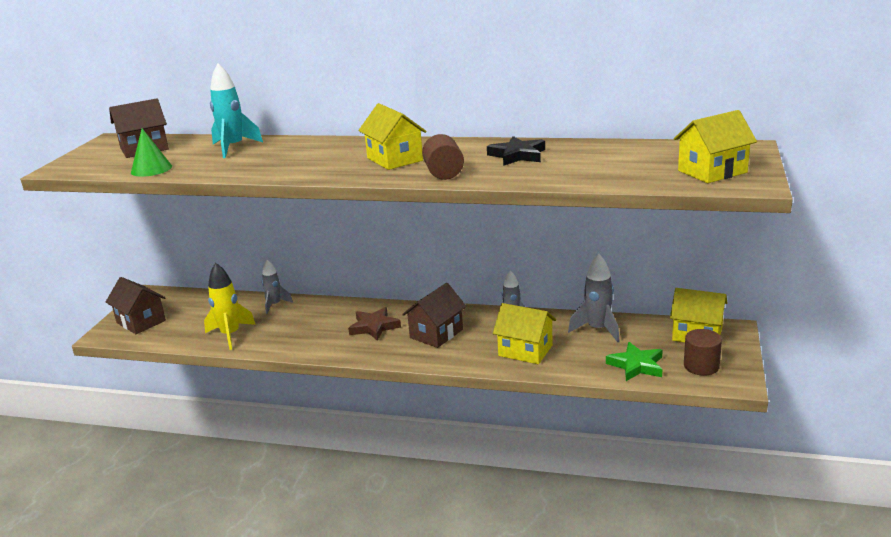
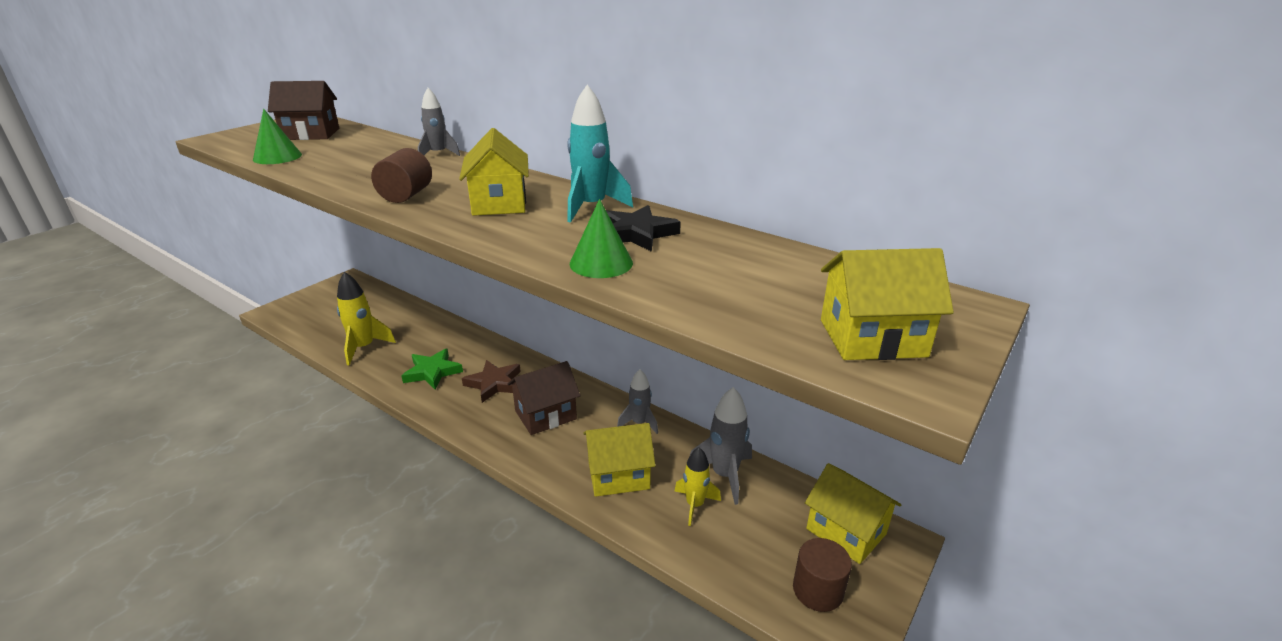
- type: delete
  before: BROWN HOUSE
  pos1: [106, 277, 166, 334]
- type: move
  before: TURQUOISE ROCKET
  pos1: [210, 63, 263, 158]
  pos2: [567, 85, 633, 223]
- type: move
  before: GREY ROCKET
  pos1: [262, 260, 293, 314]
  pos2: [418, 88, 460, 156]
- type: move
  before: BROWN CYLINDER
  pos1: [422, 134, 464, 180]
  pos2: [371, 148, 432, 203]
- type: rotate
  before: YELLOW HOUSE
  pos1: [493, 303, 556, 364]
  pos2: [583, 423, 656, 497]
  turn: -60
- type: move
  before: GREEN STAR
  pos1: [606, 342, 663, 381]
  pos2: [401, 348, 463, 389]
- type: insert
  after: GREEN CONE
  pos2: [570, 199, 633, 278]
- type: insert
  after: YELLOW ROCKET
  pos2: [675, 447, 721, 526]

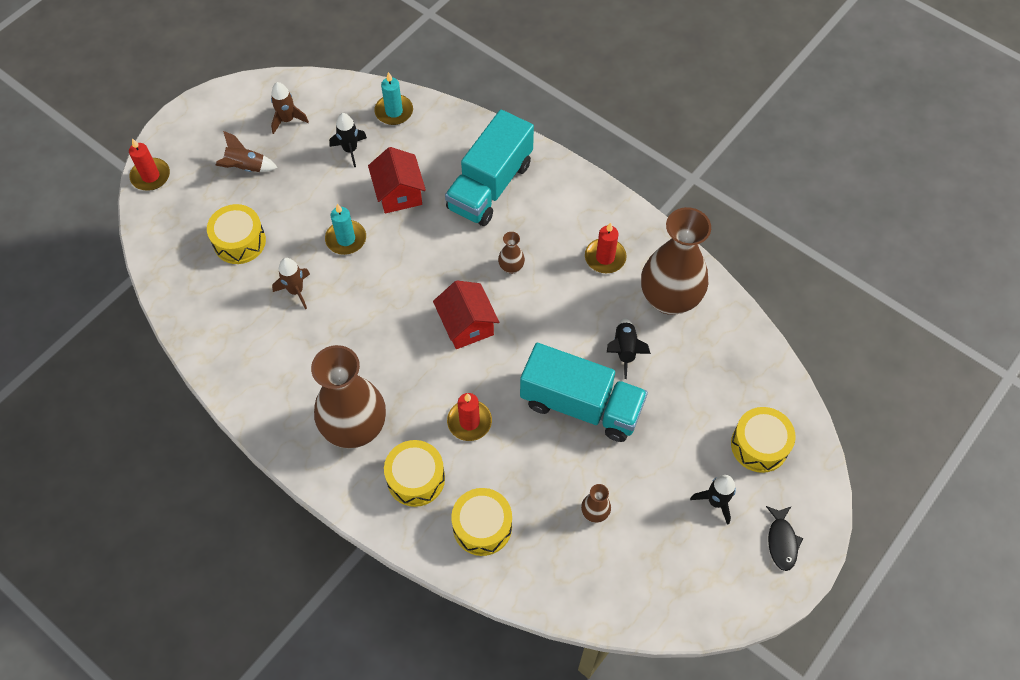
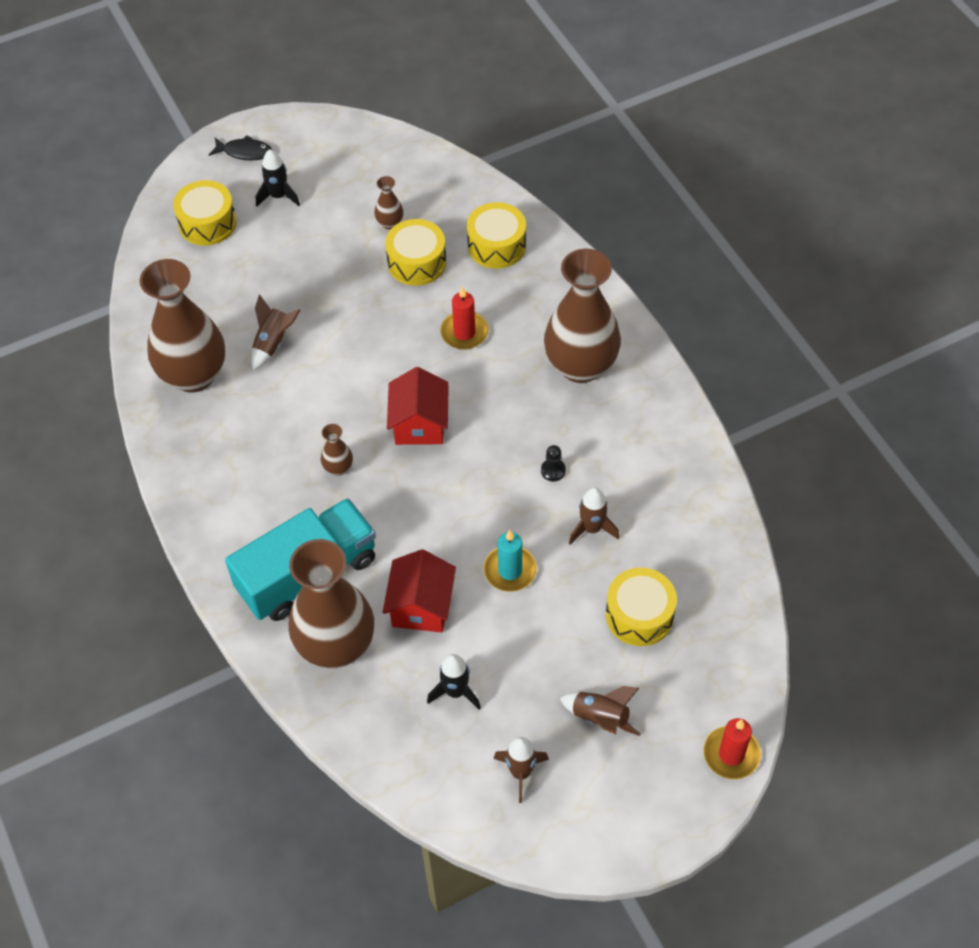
- type: delete
  before: TURQUOISE CANDLE
  pos1: [374, 72, 413, 125]
- type: move
  before: YELLOW DRUM
  pos1: [384, 440, 445, 507]
  pos2: [385, 219, 446, 286]
- type: delete
  before: TURQUOISE TRUCK
  pos1: [520, 343, 648, 442]
- type: delete
  before: RED CANDLE
  pos1: [585, 222, 627, 273]
- type: recolor
  before: BLACK ROCKET
  after: BROWN ROCKET
  pos1: [607, 318, 651, 379]
  pos2: [251, 294, 300, 370]
- type: rotate
  before: BLACK FISH
  pos1: [766, 506, 803, 571]
  pos2: [209, 135, 272, 161]
  turn: 75
- type: insert
  after: BROWN VASE
  pos2: [288, 539, 374, 668]
- type: insert
  after: BLACK PAWN
  pos2: [541, 445, 566, 481]

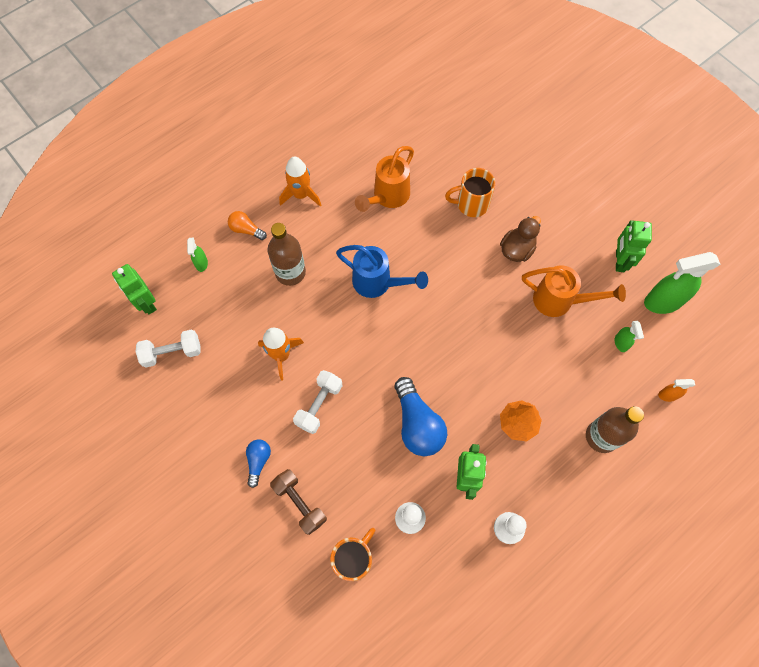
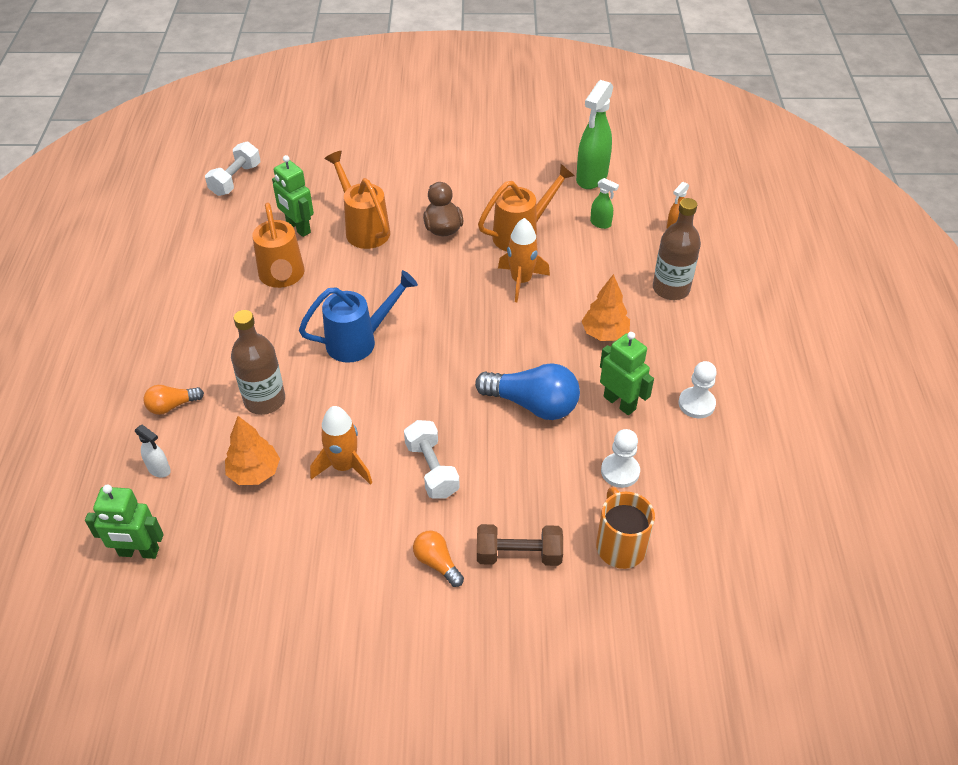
- type: move
  before: WHITE DUMBBELL
  pos1: [136, 329, 201, 368]
  pos2: [205, 142, 260, 196]
- type: recolor
  before: GREEN SPRAY BOTTLE
  after: WHITE SPRAY BOTTLE
  pos1: [187, 237, 208, 272]
  pos2: [135, 425, 171, 478]
- type: recolor
  before: BLUE LIGHT BULB
  after: ORANGE LIGHT BULB
  pos1: [246, 439, 271, 488]
  pos2: [413, 531, 464, 587]
- type: move
  before: ORANGE ROCKET
  pos1: [279, 157, 321, 207]
  pos2: [498, 218, 550, 302]
- type: replace
  before: ORANGE MUG
  after: ORANGE WATERING CAN
  pos1: [445, 168, 495, 217]
  pos2: [324, 151, 390, 249]
- type: move
  before: GREEN ROBOT
  pos1: [616, 220, 652, 272]
  pos2: [272, 155, 314, 237]
- type: insert
  after: ORANGE TREE
  pos2: [225, 416, 280, 485]

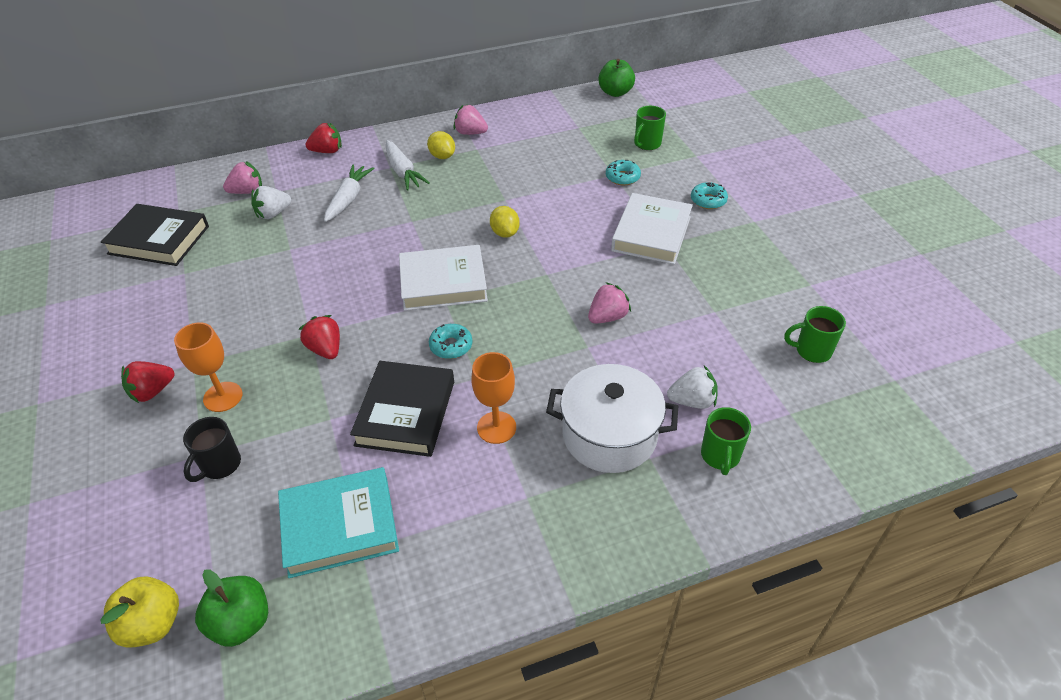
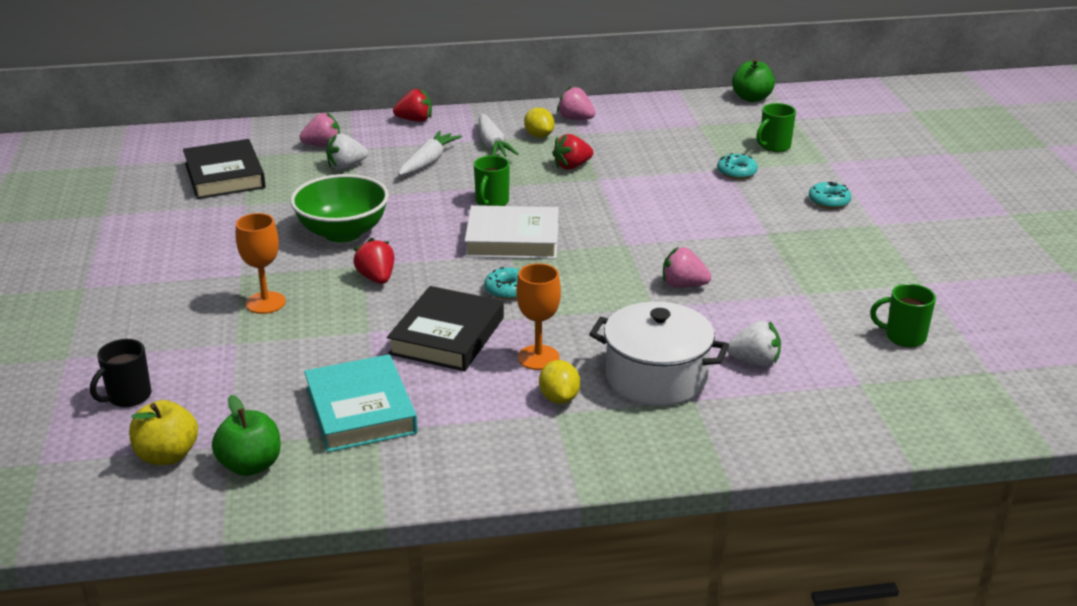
- type: rotate
  before: BLACK BOOK
  pos1: [101, 204, 209, 266]
  pos2: [183, 139, 266, 199]
  turn: 45
- type: move
  before: RED STRAWBERRY
  pos1: [121, 361, 174, 403]
  pos2: [552, 134, 594, 170]
- type: move
  before: BLACK MUG
  pos1: [183, 417, 241, 482]
  pos2: [90, 339, 152, 407]
- type: rotate
  before: TURQUOISE BOOK
  pos1: [278, 467, 399, 578]
  pos2: [304, 354, 418, 452]
  turn: 75
- type: move
  before: YELLOW LEMON
  pos1: [490, 206, 520, 238]
  pos2: [539, 360, 580, 404]
- type: rotate
  before: PINK STRAWBERRY
  pos1: [588, 282, 631, 324]
  pos2: [663, 247, 711, 288]
  turn: -135
- type: delete
  before: WHITE BOOK
  pos1: [611, 193, 693, 265]
- type: move
  before: GREEN MUG
  pos1: [701, 407, 751, 475]
  pos2: [474, 155, 510, 206]
- type: insert
  after: GREEN BOWL
  pos2: [290, 174, 389, 242]

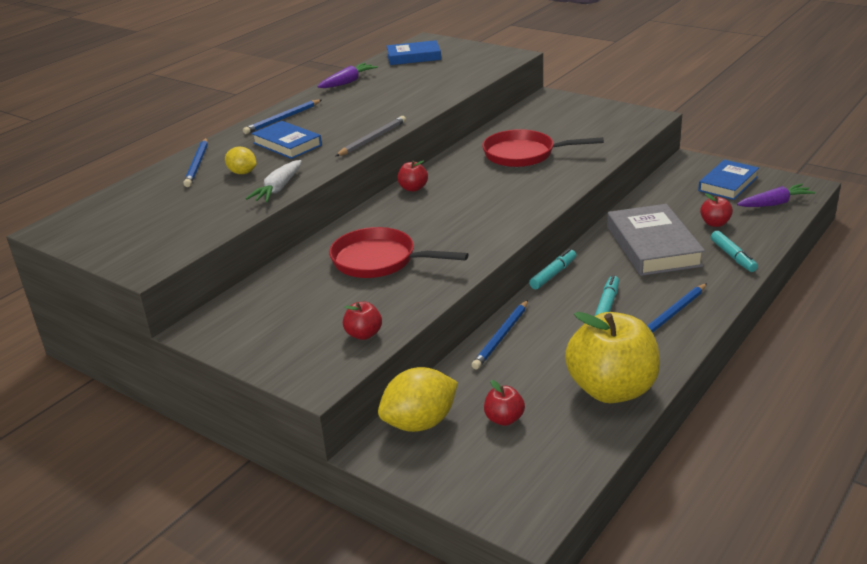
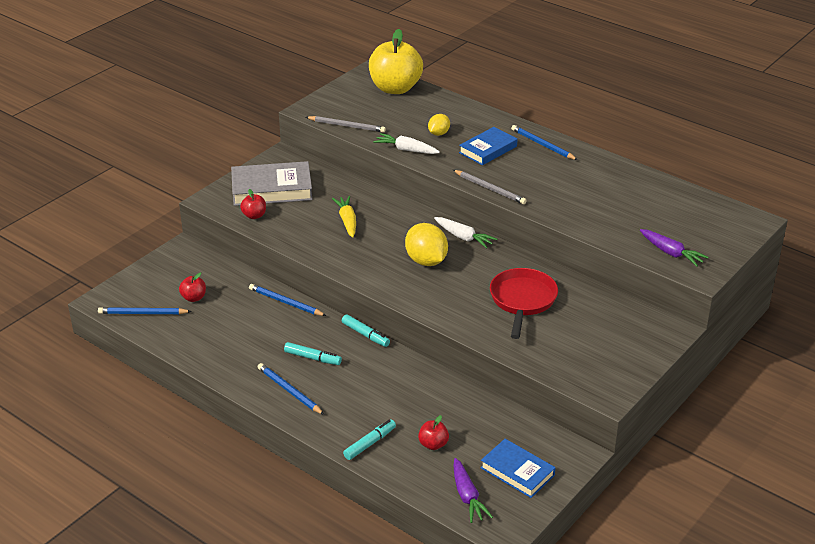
- type: move
  before: BLUE PENCIL
  pos1: [183, 138, 208, 187]
  pos2: [98, 307, 192, 314]
- type: move
  before: PURPLE CARROT
  pos1: [317, 63, 378, 88]
  pos2: [640, 229, 708, 267]
- type: replace
  before: RED PAN
  after: YELLOW CARROT
  pos1: [329, 227, 468, 278]
  pos2: [332, 196, 356, 238]
- type: move
  before: YELLOW LEMON
  pos1: [378, 367, 458, 432]
  pos2: [405, 223, 448, 266]
- type: delete
  before: BLUE BOOK
  pos1: [387, 40, 441, 65]
- type: replace
  before: RED APPLE
  after: WHITE CARROT
  pos1: [397, 160, 428, 192]
  pos2: [434, 217, 497, 249]
- type: move
  before: YELLOW APPLE
  pos1: [565, 312, 660, 403]
  pos2: [369, 29, 423, 94]
- type: move
  before: GREY BOOK
  pos1: [607, 204, 705, 276]
  pos2: [231, 161, 313, 206]
- type: rotate
  before: TURQUOISE MARKER
  pos1: [711, 231, 758, 272]
  pos2: [343, 420, 396, 460]
  turn: 150
- type: insert
  after: GREY PENCIL
  pos2: [306, 116, 386, 133]

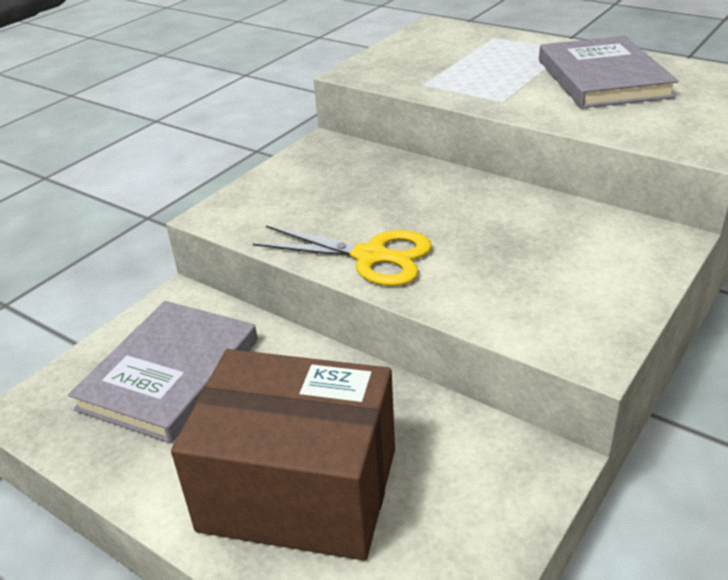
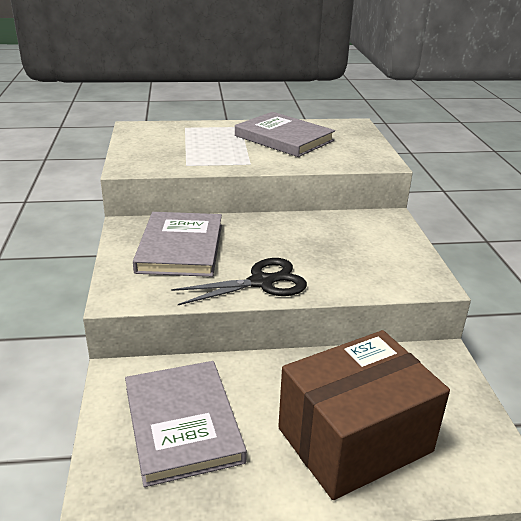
- type: recolor
  before: YELLOW SCISSORS
  after: BLACK SCISSORS
  pos1: [253, 226, 432, 286]
  pos2: [171, 258, 307, 305]
- type: insert
  after: GREY BOOK
  pos2: [133, 212, 222, 277]

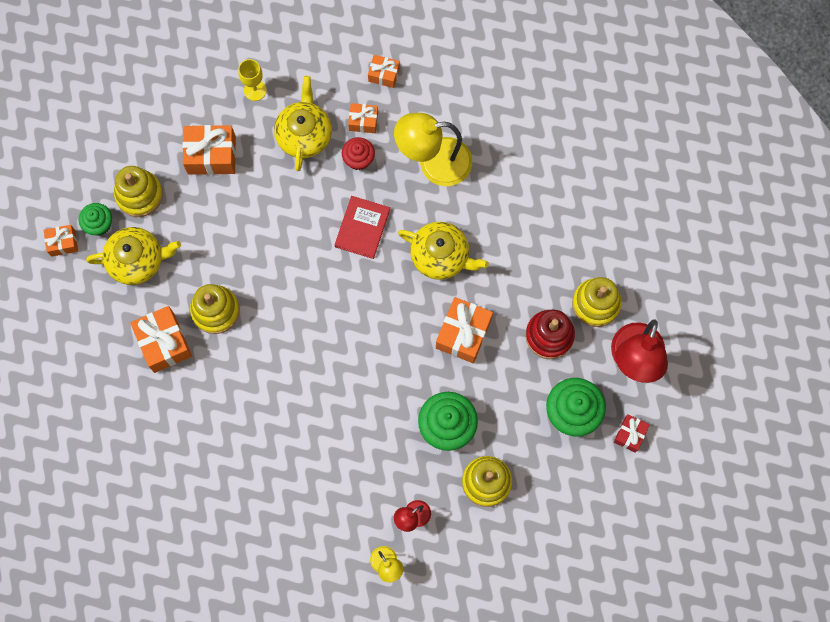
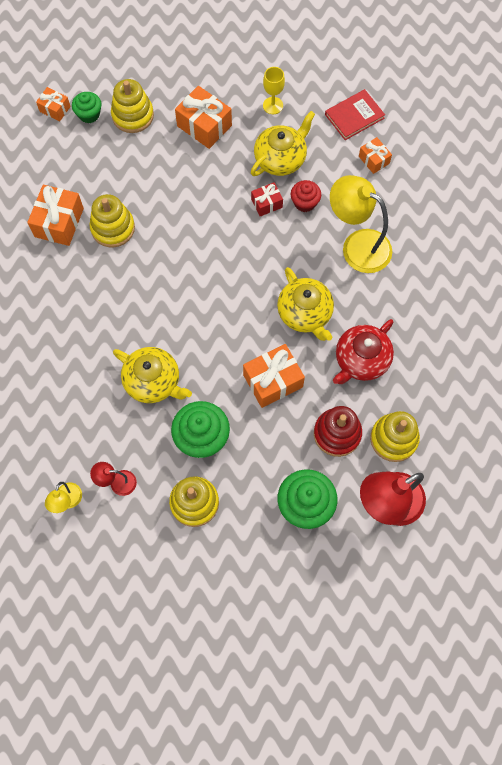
- type: move
  before: YELLOW TEAPOT
  pos1: [86, 227, 181, 285]
  pos2: [113, 347, 192, 403]
- type: move
  before: RED BOOK
  pos1: [335, 196, 390, 259]
  pos2: [325, 89, 385, 140]
- type: delete
  before: ORANGE GIFT
  pos1: [348, 103, 378, 133]
- type: move
  before: RED GIFT
  pos1: [614, 414, 649, 453]
  pos2: [251, 182, 283, 216]
- type: insert
  after: RED TEAPOT
  pos2: [333, 319, 394, 384]

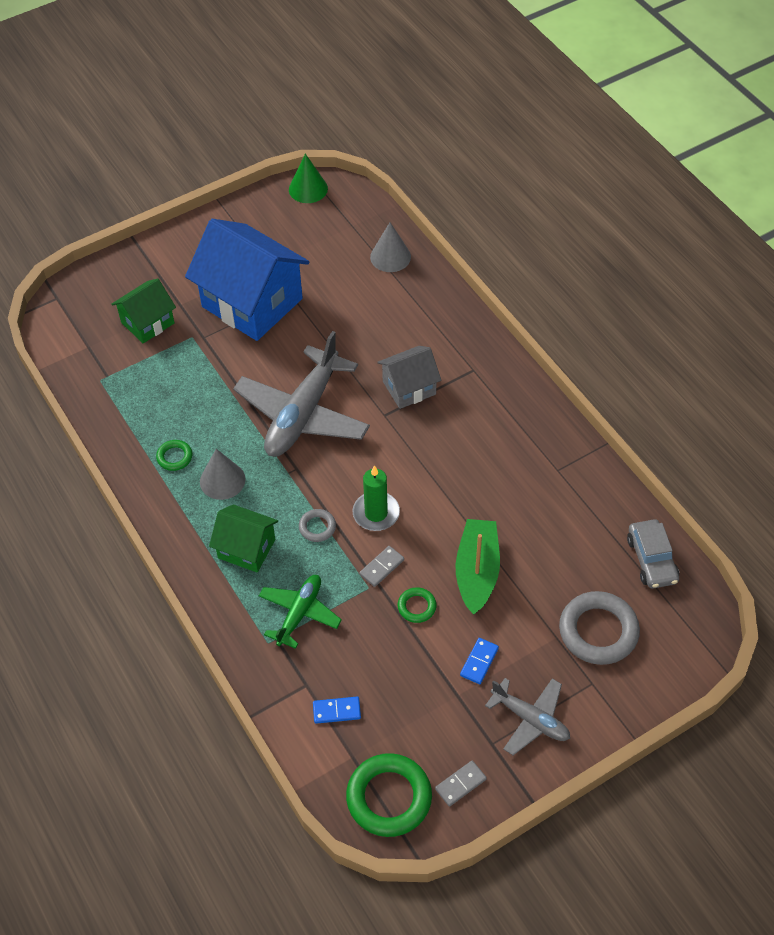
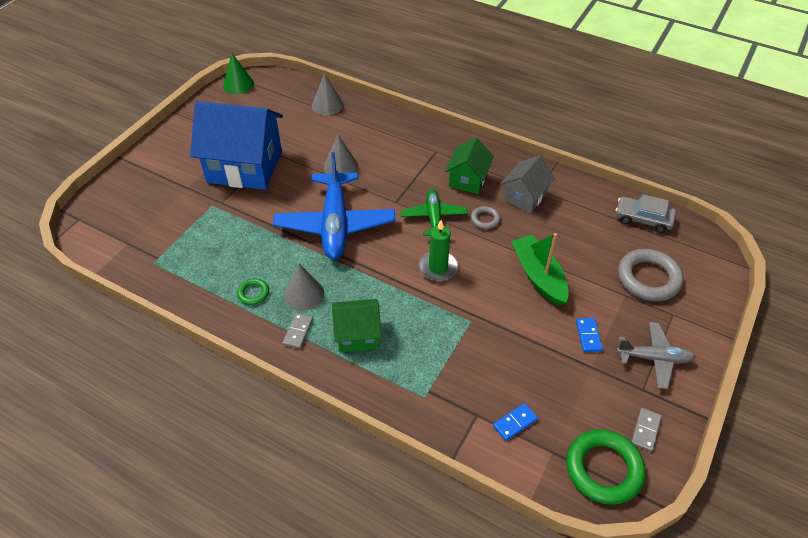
- type: move
  before: GREEN HOUSE
  pos1: [111, 278, 176, 344]
  pos2: [445, 137, 494, 194]
- type: recolor
  before: GREY PLANE
  after: BLUE PLANE
  pos1: [233, 331, 370, 457]
  pos2: [273, 152, 396, 259]
- type: move
  before: GREEN PLANE
  pos1: [259, 575, 342, 649]
  pos2: [401, 189, 468, 236]
- type: move
  before: GREY RING
  pos1: [299, 509, 336, 542]
  pos2: [471, 206, 500, 229]
- type: move
  before: GREY DOMINO
  pos1: [360, 546, 404, 587]
  pos2: [283, 313, 313, 349]
- type: move
  before: GREY HOUSE
  pos1: [377, 346, 441, 409]
  pos2: [500, 155, 555, 213]
- type: delete
  before: GREEN RING
  pos1: [398, 587, 437, 623]
- type: rotate
  before: GREY CAR
  pos1: [627, 519, 679, 588]
  pos2: [616, 194, 676, 233]
  turn: 150
- type: insert
  after: GREY CONE
  pos2: [324, 135, 358, 174]

